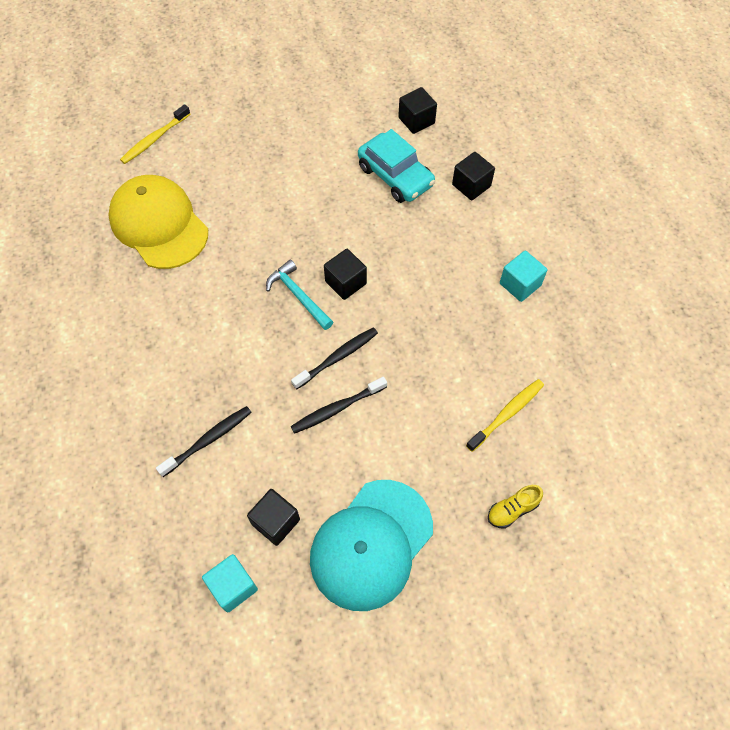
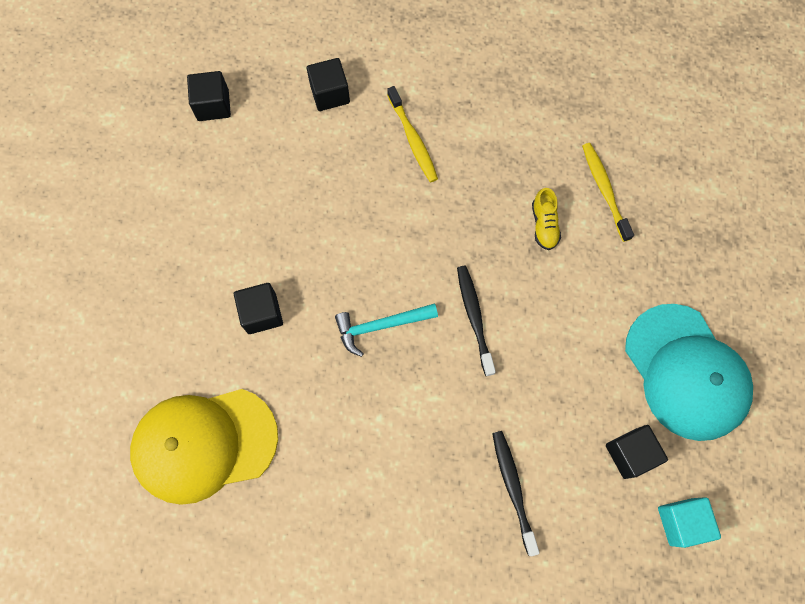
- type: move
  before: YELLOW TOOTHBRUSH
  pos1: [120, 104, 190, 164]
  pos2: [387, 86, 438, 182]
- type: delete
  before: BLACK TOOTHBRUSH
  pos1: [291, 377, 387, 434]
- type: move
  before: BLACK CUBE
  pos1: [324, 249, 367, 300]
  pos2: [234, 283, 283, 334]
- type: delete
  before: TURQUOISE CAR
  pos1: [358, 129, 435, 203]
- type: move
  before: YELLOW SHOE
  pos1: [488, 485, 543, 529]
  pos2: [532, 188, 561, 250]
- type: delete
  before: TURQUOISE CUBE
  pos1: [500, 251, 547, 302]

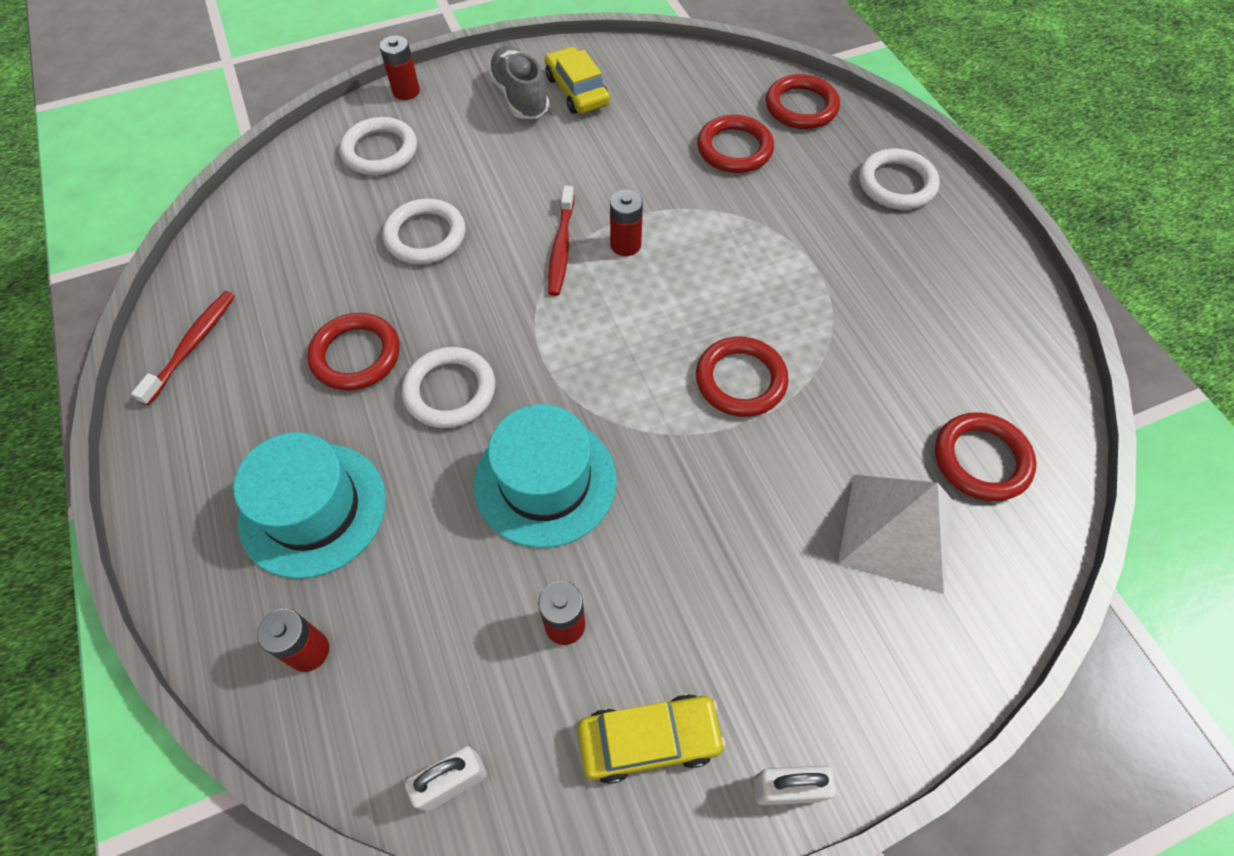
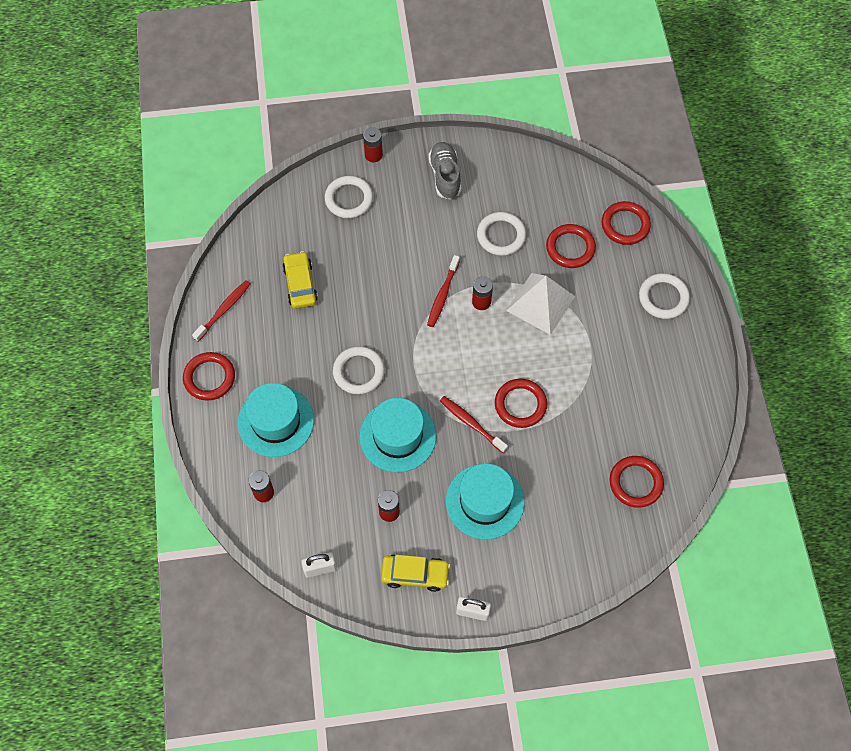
- type: move
  before: RED RING
  pos1: [307, 313, 400, 391]
  pos2: [183, 352, 235, 401]
- type: move
  before: WHITE RING
  pos1: [382, 199, 466, 264]
  pos2: [477, 212, 526, 256]
- type: move
  before: YELLOW CAR
  pos1: [545, 47, 610, 114]
  pos2: [282, 251, 318, 309]
- type: move
  before: WHITE PYRAMID
  pos1: [838, 475, 954, 594]
  pos2: [506, 273, 575, 335]
- type: insert
  after: RED TOOTHBRUSH
  pos2: [440, 396, 508, 453]
- type: insert
  after: TURQUOISE HAT
  pos2: [446, 464, 525, 539]

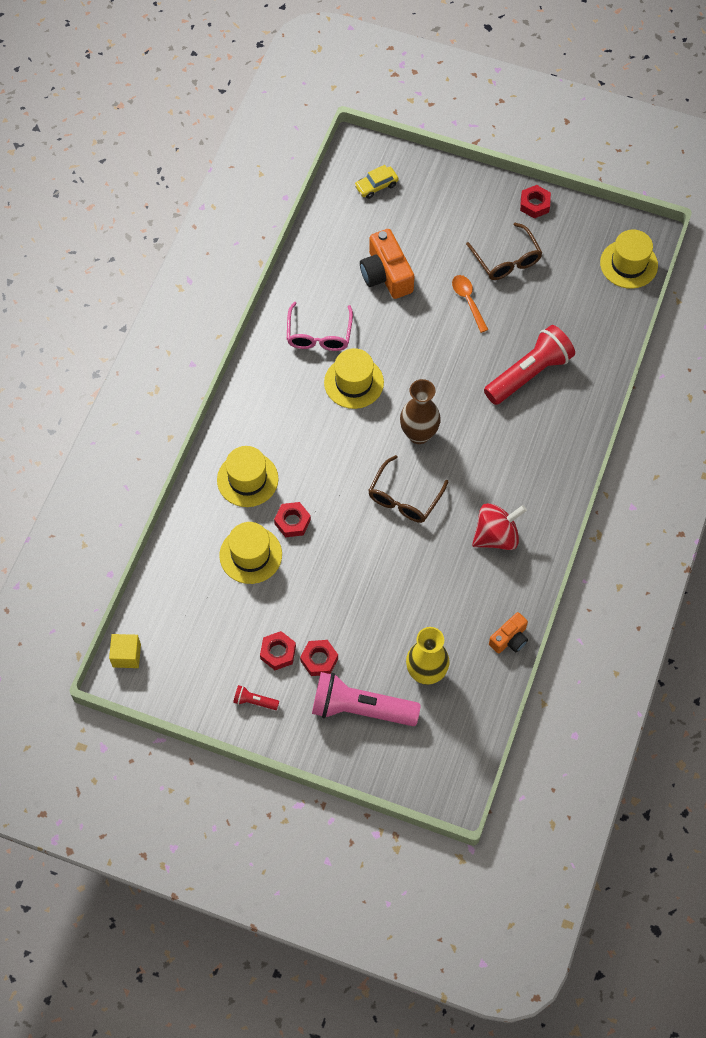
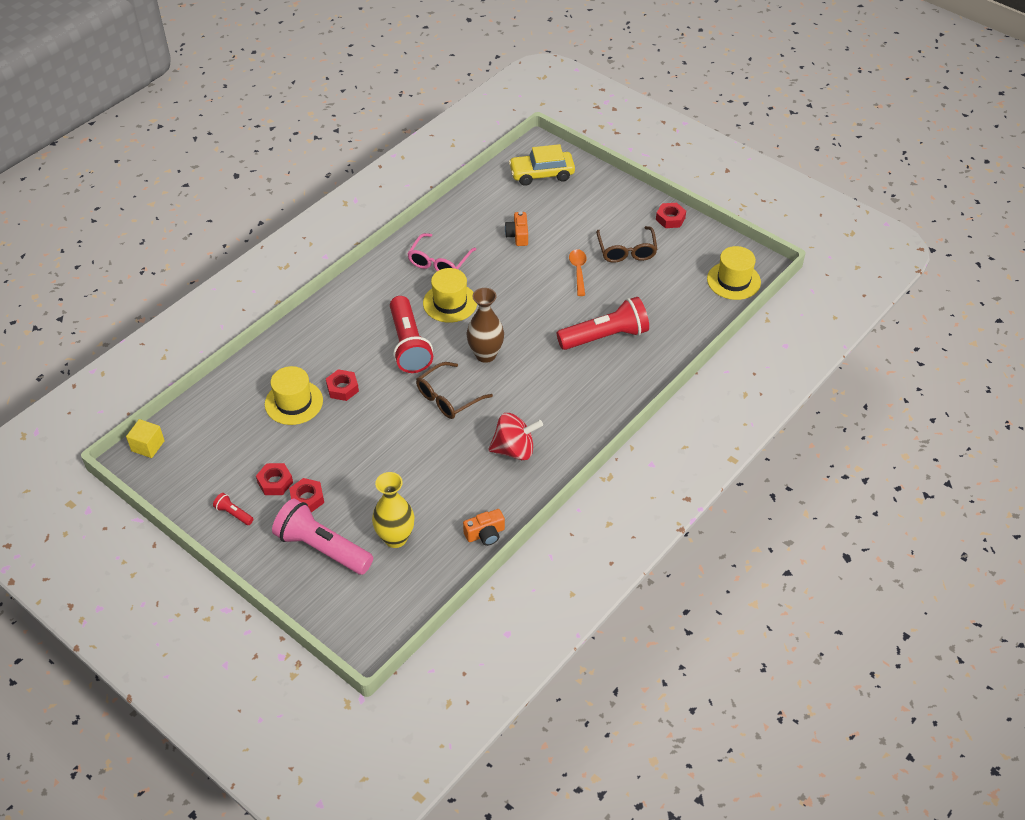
- type: delete
  before: YELLOW HAT
  pos1: [217, 446, 278, 507]
- type: resize
  before: YELLOW CAR
  pos1: [354, 165, 399, 199]
  pos2: [509, 144, 575, 186]
  scale: 1.68
- type: resize
  before: ORANGE CAMERA
  pos1: [360, 229, 415, 299]
  pos2: [505, 211, 528, 246]
  scale: 0.59
- type: insert
  after: RED FLASHLIGHT
  pos2: [390, 296, 433, 373]

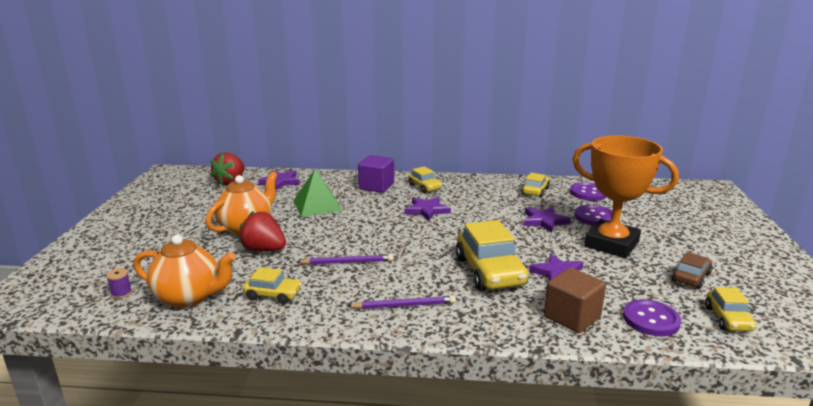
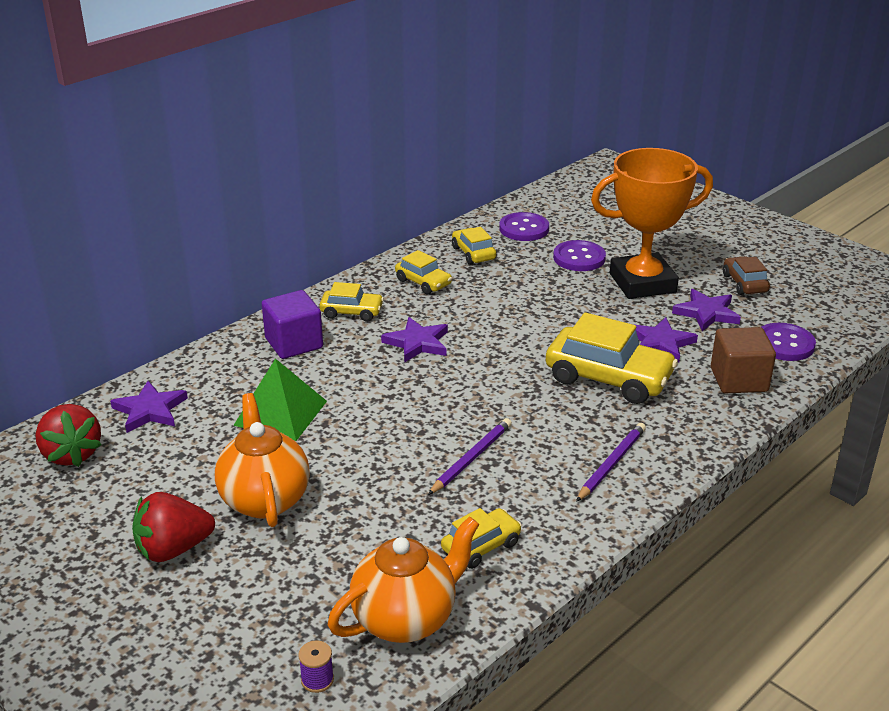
- type: move
  before: RED STRAWBERRY
  pos1: [238, 211, 286, 251]
  pos2: [132, 492, 215, 562]
- type: move
  before: PURPLE STAR
  pos1: [523, 207, 571, 233]
  pos2: [672, 289, 741, 331]
- type: move
  before: YELLOW CAR
  pos1: [705, 287, 756, 331]
  pos2: [395, 250, 452, 295]

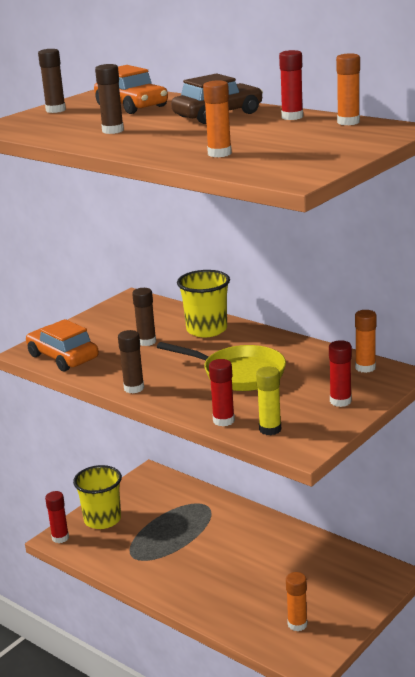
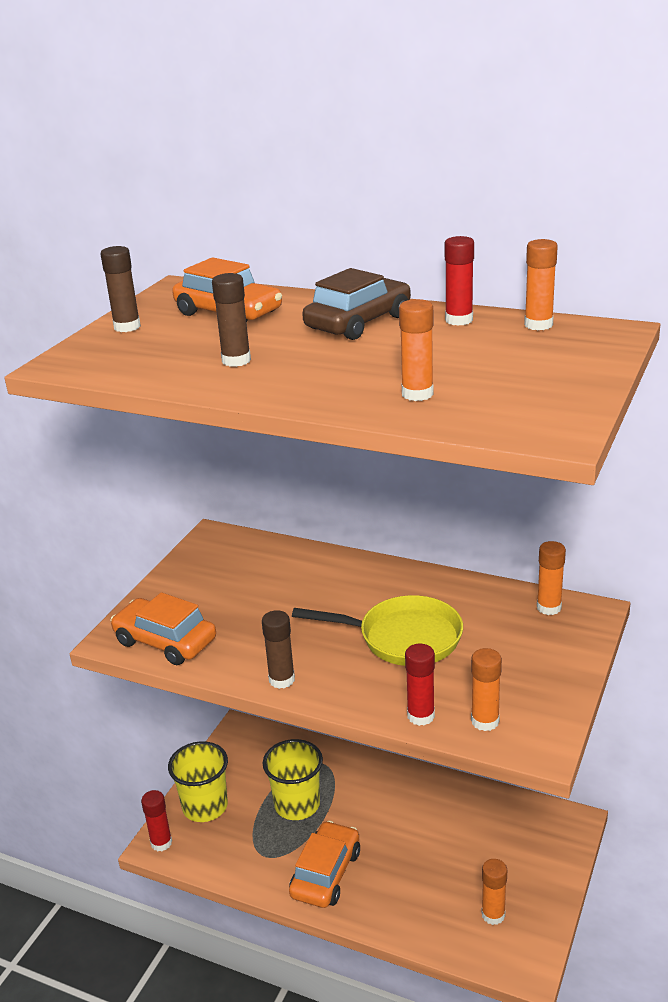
- type: delete
  before: BROWN GLUE STICK
  pos1: [132, 288, 156, 346]
- type: move
  before: YELLOW CUP
  pos1: [177, 270, 230, 337]
  pos2: [263, 739, 323, 820]
- type: recolor
  before: YELLOW GLUE STICK
  after: ORANGE GLUE STICK
  pos1: [256, 367, 281, 435]
  pos2: [471, 648, 502, 731]
- type: delete
  before: RED GLUE STICK
  pos1: [329, 340, 352, 407]
- type: insert
  after: ORANGE CAR
  pos2: [289, 821, 360, 908]

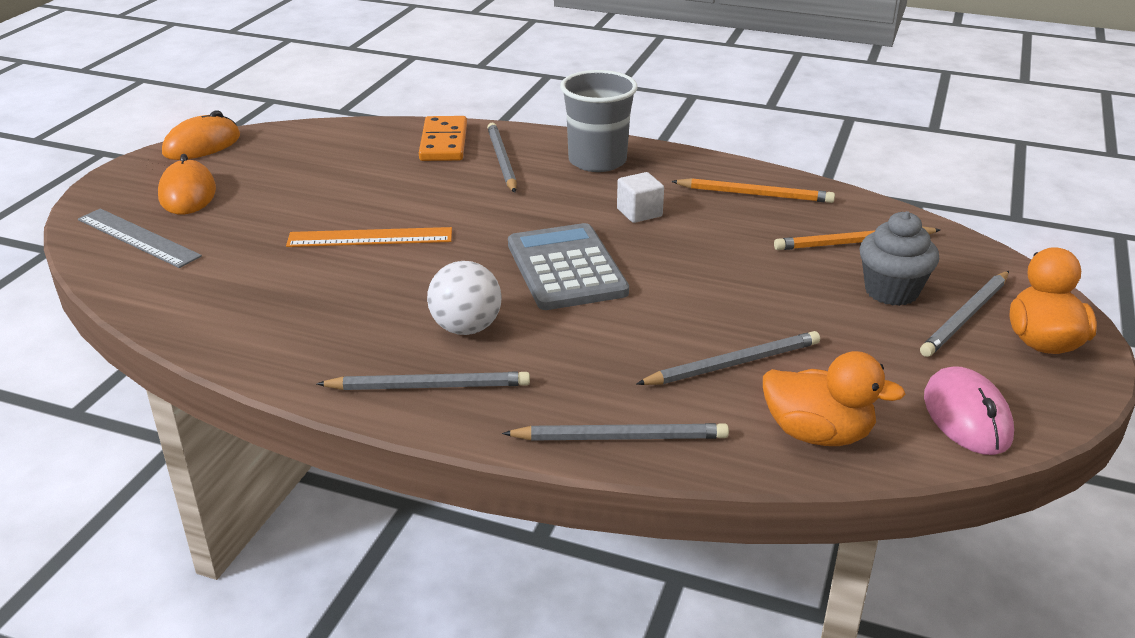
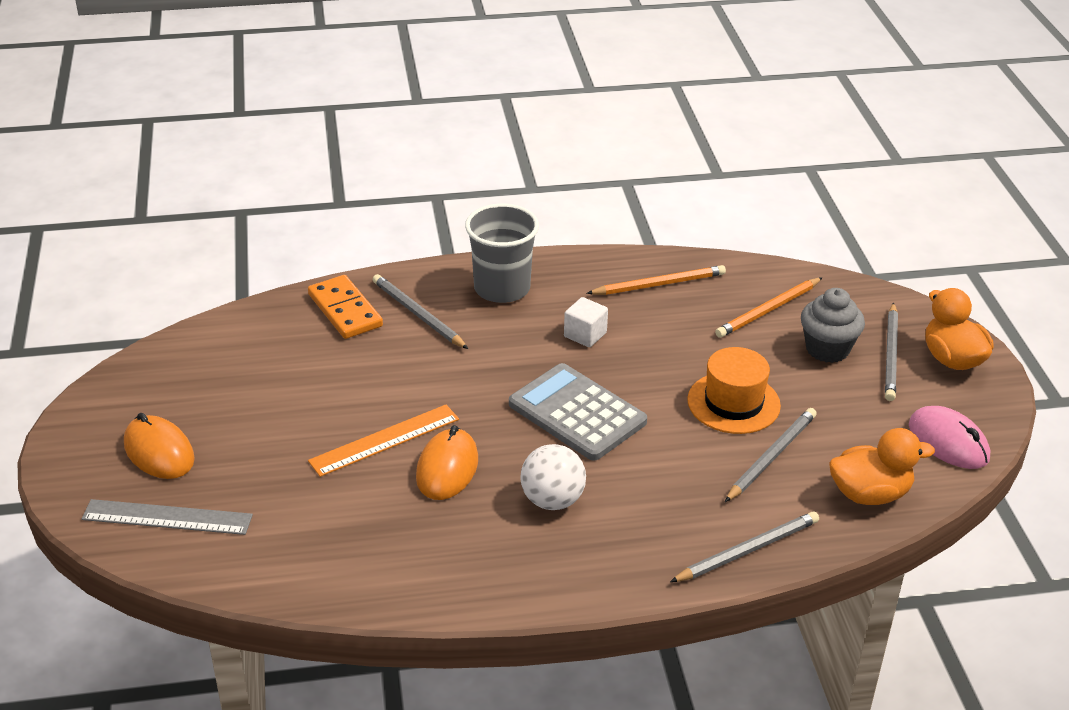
- type: move
  before: ORANGE MOUSE
  pos1: [162, 111, 240, 160]
  pos2: [416, 425, 478, 500]
- type: delete
  before: GREY PENCIL
  pos1: [317, 371, 530, 390]
- type: insert
  after: ORANGE HAT
  pos2: [687, 347, 781, 434]

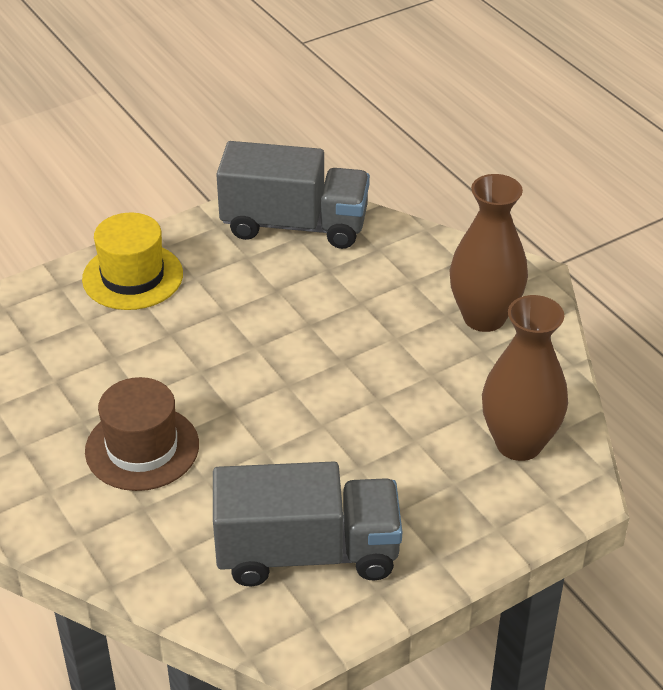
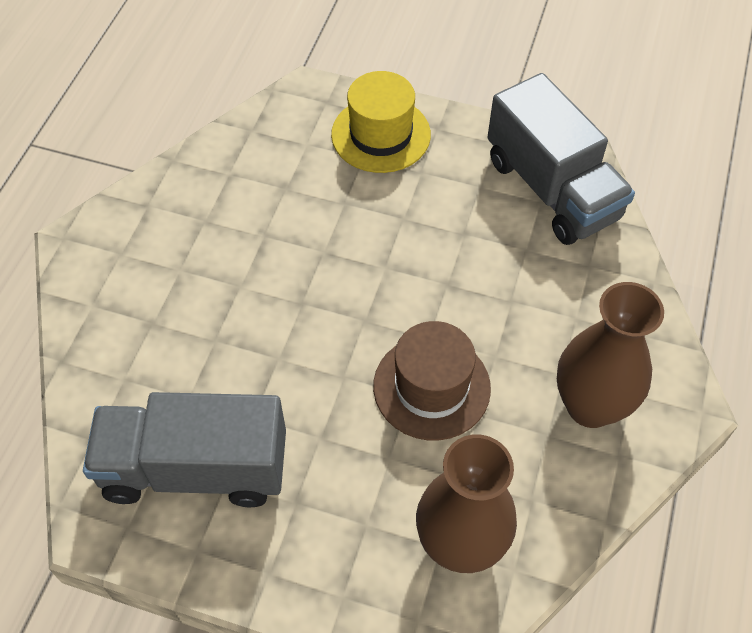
- type: move
  before: BROWN HAT
  pos1: [85, 377, 199, 491]
  pos2: [373, 321, 491, 441]
- type: rotate
  before: GREY TRUCK
  pos1: [213, 461, 402, 586]
  pos2: [83, 392, 286, 507]
  turn: 135

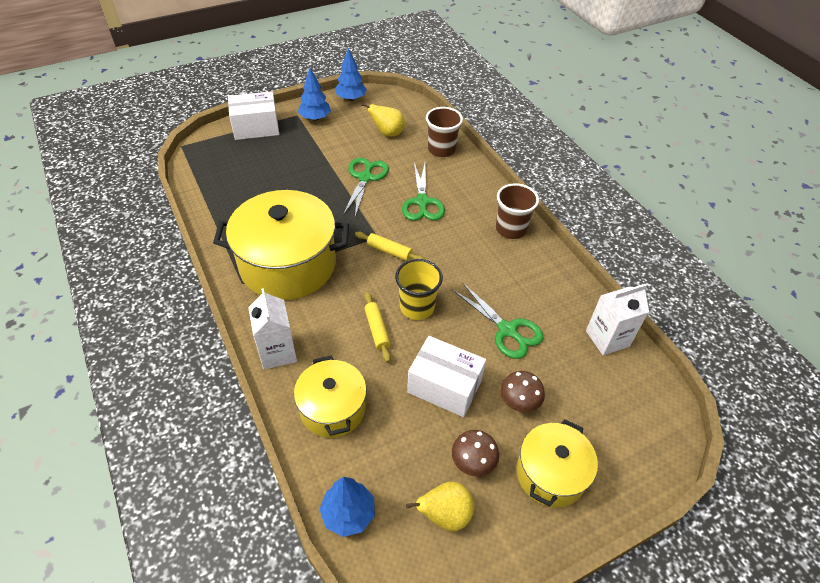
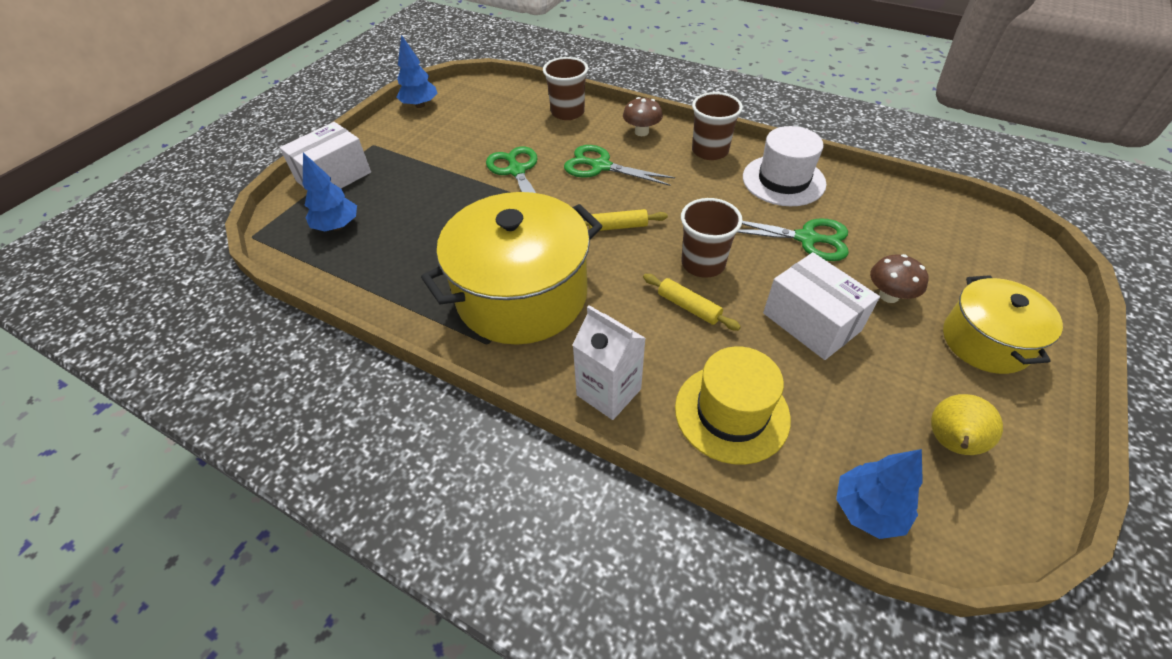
- type: replace
  before: YELLOW POT
  after: YELLOW HAT
  pos1: [294, 356, 367, 438]
  pos2: [675, 347, 791, 465]
- type: move
  before: BLUE TREE
  pos1: [298, 68, 331, 121]
  pos2: [303, 152, 357, 231]
- type: delete
  before: YELLOW PEAR
  pos1: [361, 103, 405, 137]
- type: recolor
  before: YELLOW CUP
  after: BROWN CUP
  pos1: [395, 259, 443, 320]
  pos2: [681, 198, 743, 278]
- type: rotate
  before: GREEN SCISSORS
  pos1: [402, 163, 445, 221]
  pos2: [564, 145, 675, 186]
  turn: 150
- type: rotate
  before: WHITE BOX
  pos1: [407, 336, 486, 417]
  pos2: [763, 252, 880, 360]
  turn: 60
- type: move
  before: BROWN MUSHROOM
  pos1: [452, 430, 499, 477]
  pos2: [623, 97, 663, 136]
- type: delete
  before: WHITE CARTON
  pos1: [586, 284, 649, 355]
- type: insert
  after: WHITE HAT
  pos2: [743, 126, 826, 206]

